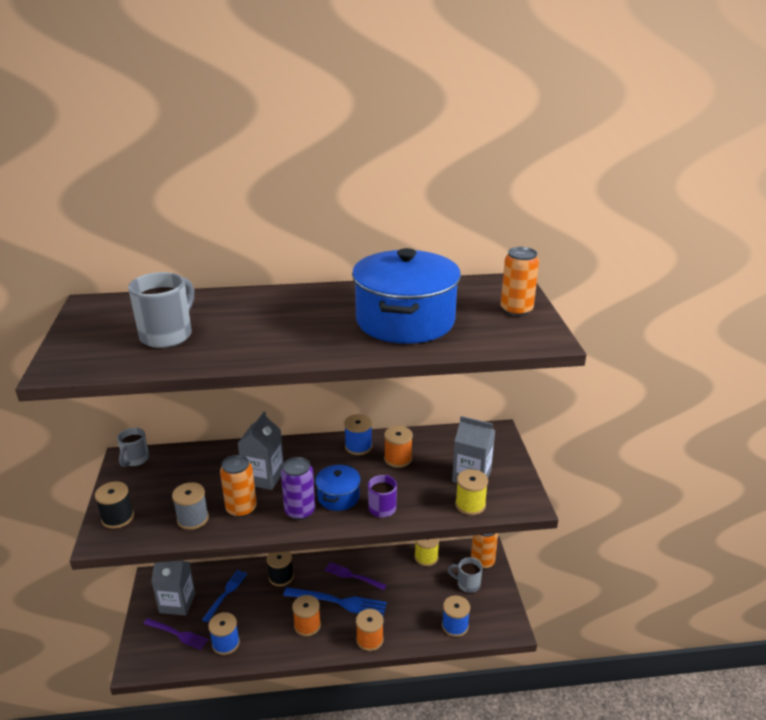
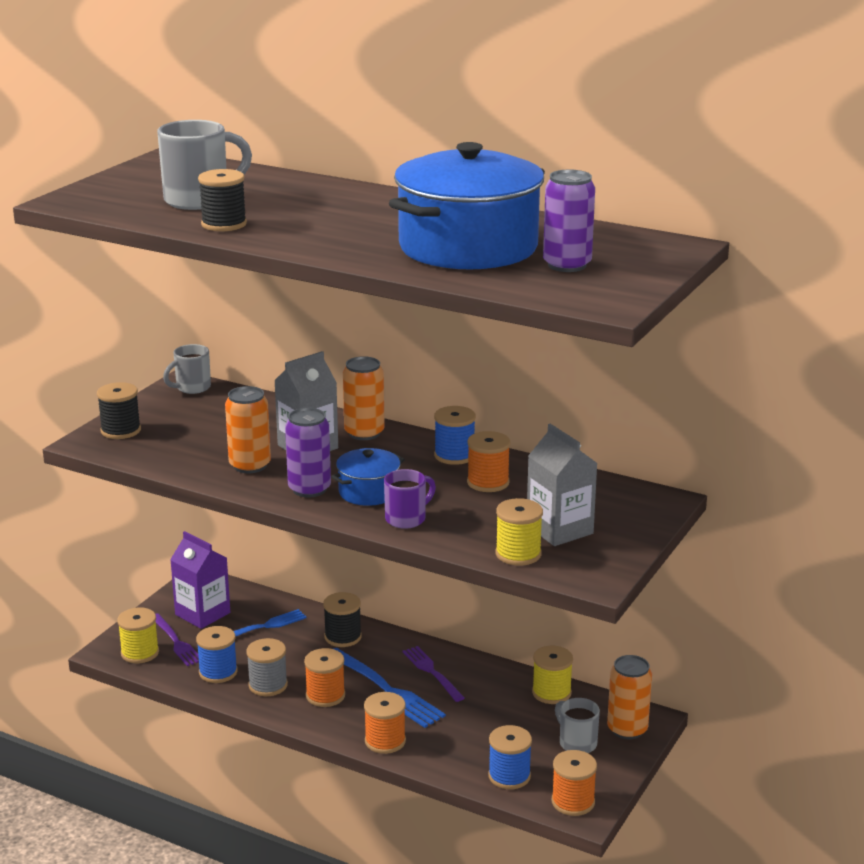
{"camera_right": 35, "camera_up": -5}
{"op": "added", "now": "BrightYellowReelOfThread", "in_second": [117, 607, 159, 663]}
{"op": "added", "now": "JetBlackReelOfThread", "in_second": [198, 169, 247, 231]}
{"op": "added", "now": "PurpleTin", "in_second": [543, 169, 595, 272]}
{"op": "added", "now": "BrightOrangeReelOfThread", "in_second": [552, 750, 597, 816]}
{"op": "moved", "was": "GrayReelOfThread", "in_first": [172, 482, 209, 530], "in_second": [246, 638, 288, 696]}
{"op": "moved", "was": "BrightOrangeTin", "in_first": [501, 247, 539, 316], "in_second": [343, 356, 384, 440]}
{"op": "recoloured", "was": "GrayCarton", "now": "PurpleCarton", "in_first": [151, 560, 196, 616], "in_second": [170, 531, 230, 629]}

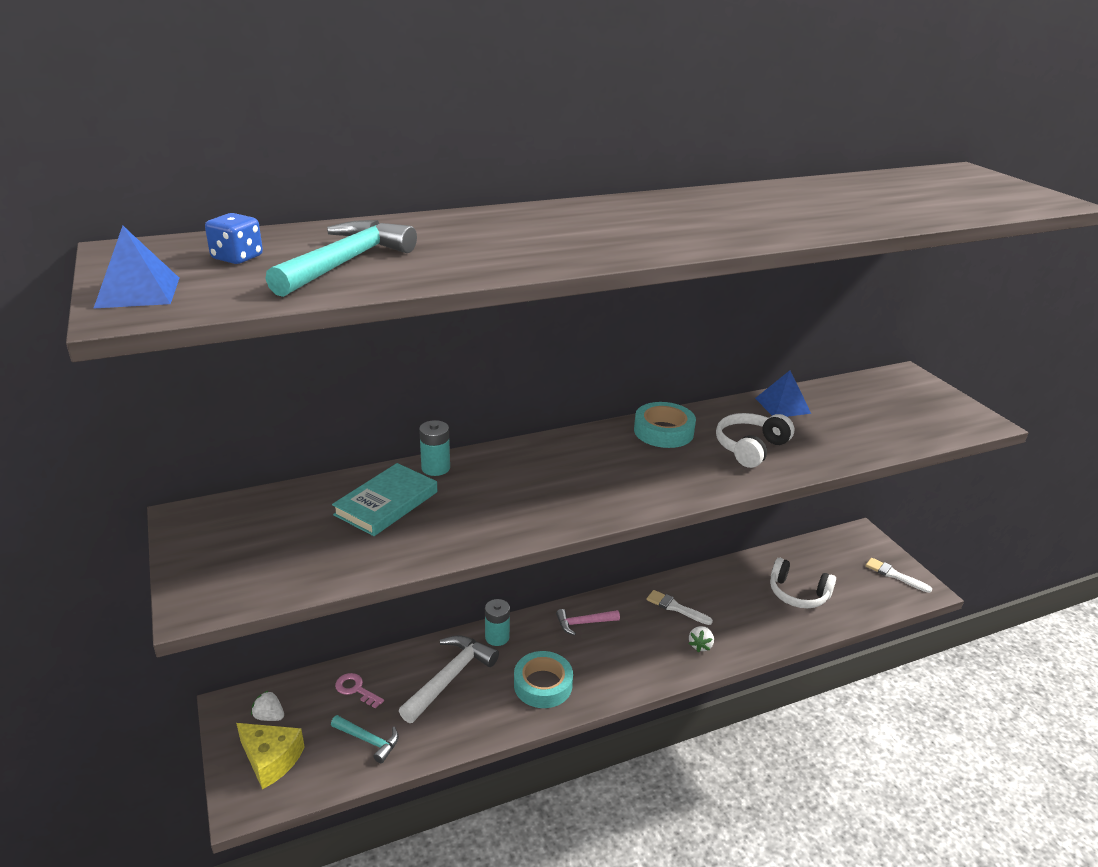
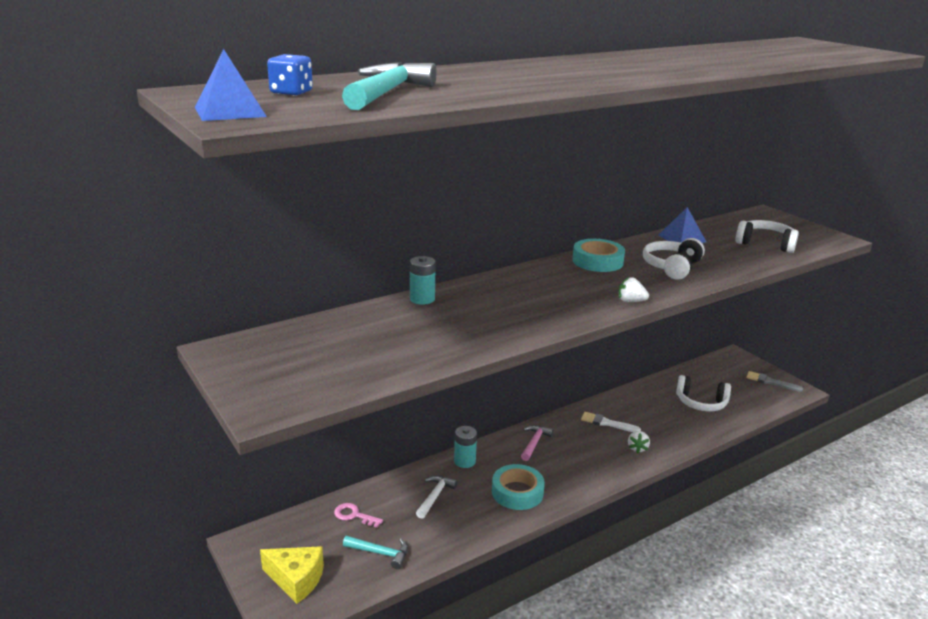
{"camera_right": -10, "camera_up": -5}
{"op": "removed", "was": "AquaBook", "in_first": [332, 463, 437, 536]}
{"op": "added", "now": "PureWhiteHeadset", "in_second": [735, 220, 799, 253]}
{"op": "moved", "was": "PureWhiteBerry", "in_first": [251, 690, 284, 721], "in_second": [619, 277, 649, 302]}
{"op": "recoloured", "was": "PureWhitePaintbrush", "now": "GrayPaintbrush", "in_first": [866, 558, 932, 593], "in_second": [746, 371, 803, 392]}
{"op": "turned", "was": "PinkClawHammer", "in_first": [556, 609, 620, 636], "in_second": [521, 425, 554, 461], "clockwise": 135}
{"op": "resized", "was": "PureWhiteClawHammer", "in_first": [399, 635, 499, 723], "in_second": [416, 476, 458, 519], "ratio": 0.59}

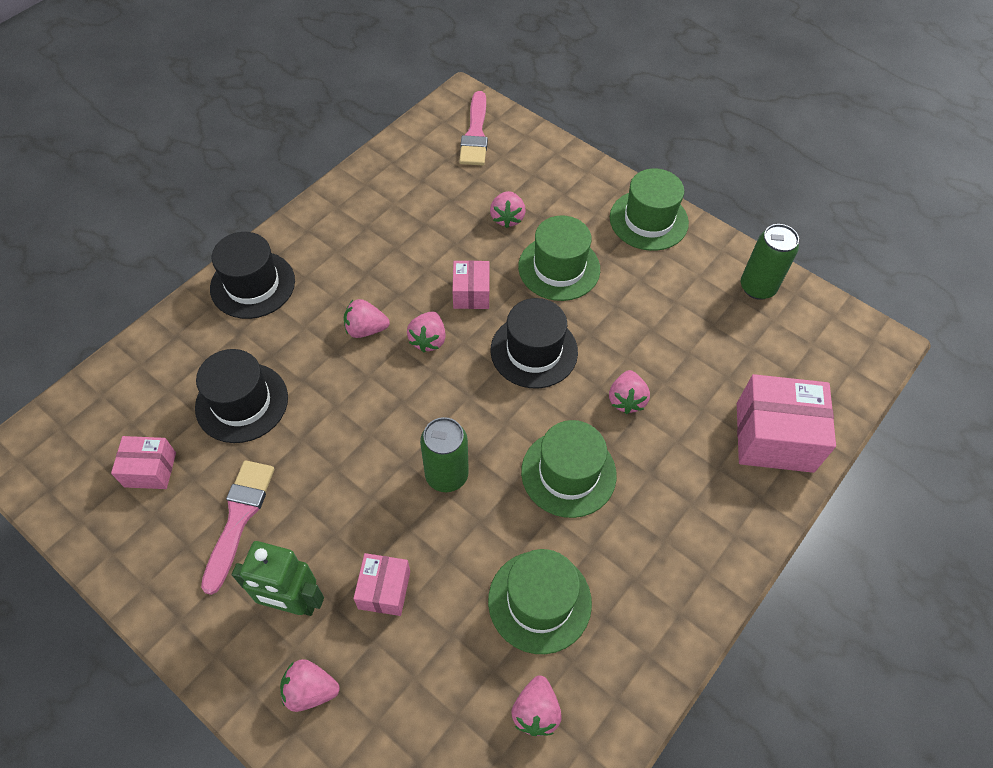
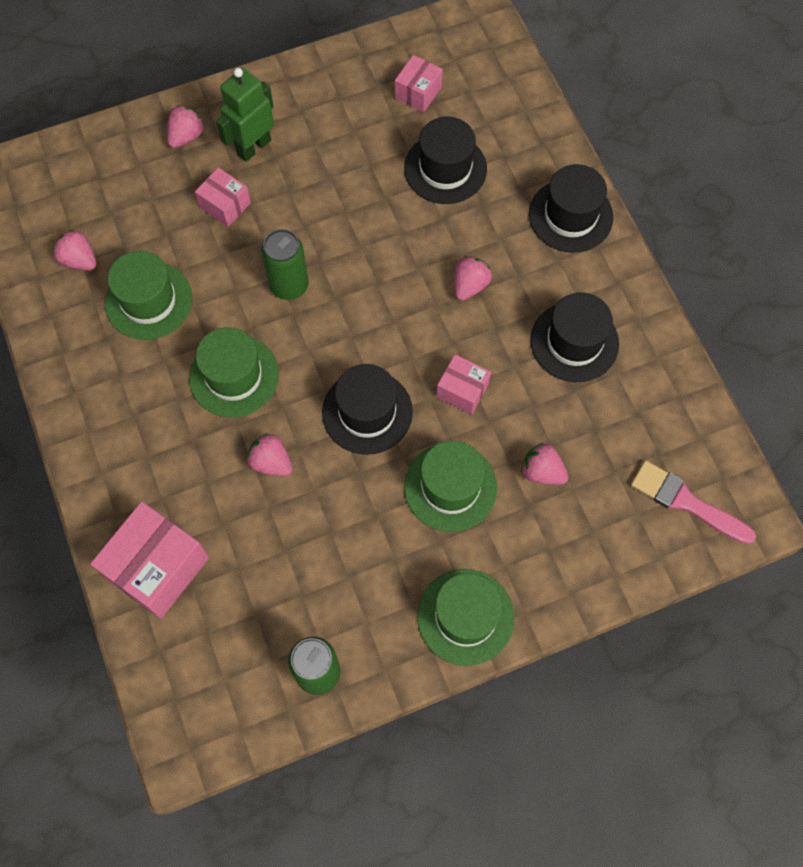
{"camera_right": 120, "camera_up": 10}
{"op": "removed", "was": "PinkPaintbrush", "in_first": [201, 460, 274, 595]}
{"op": "removed", "was": "PinkBerry", "in_first": [407, 311, 446, 352]}
{"op": "added", "now": "JetBlackHat", "in_second": [531, 292, 619, 382]}

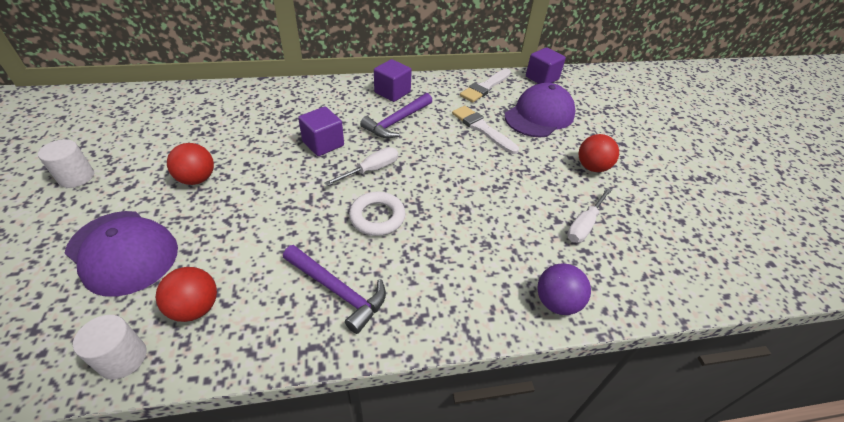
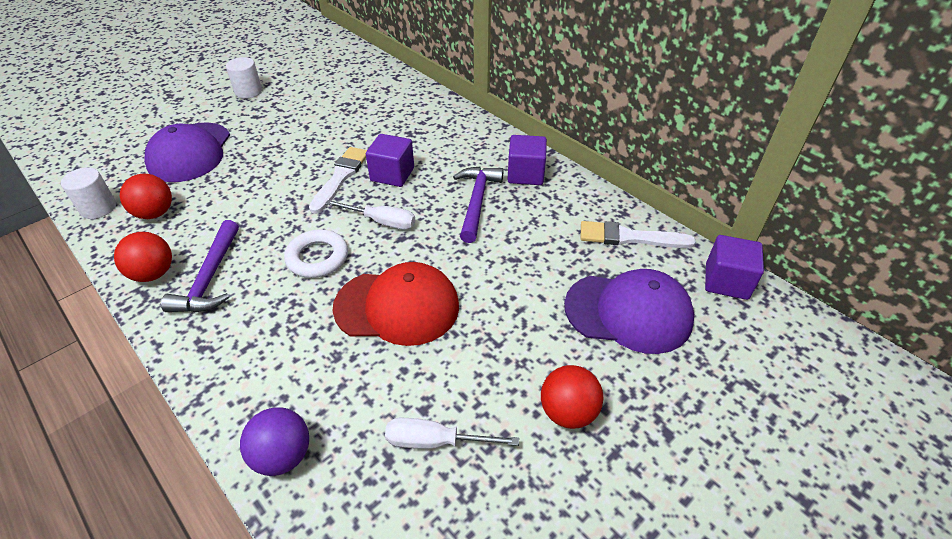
{"camera_right": 60, "camera_up": 0}
{"op": "added", "now": "ScarletCap", "in_second": [333, 262, 459, 346]}
{"op": "moved", "was": "ScarletBall", "in_first": [167, 143, 214, 185], "in_second": [114, 232, 172, 282]}
{"op": "moved", "was": "PureWhitePaintbrush", "in_first": [452, 106, 519, 154], "in_second": [309, 147, 367, 214]}
{"op": "turned", "was": "PurpleClawHammer", "in_first": [360, 93, 432, 138], "in_second": [453, 167, 504, 243], "clockwise": 90}

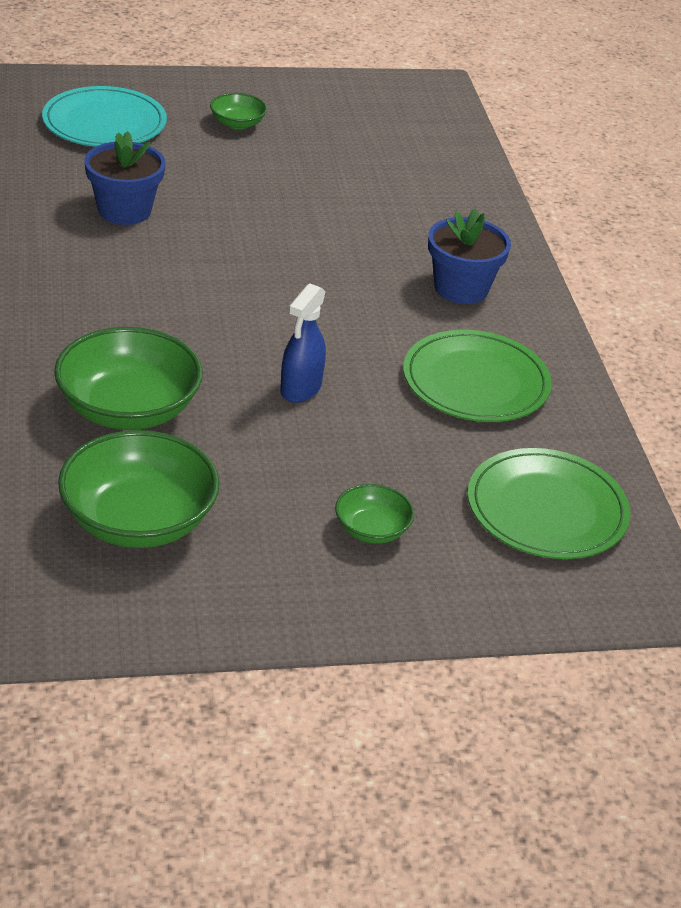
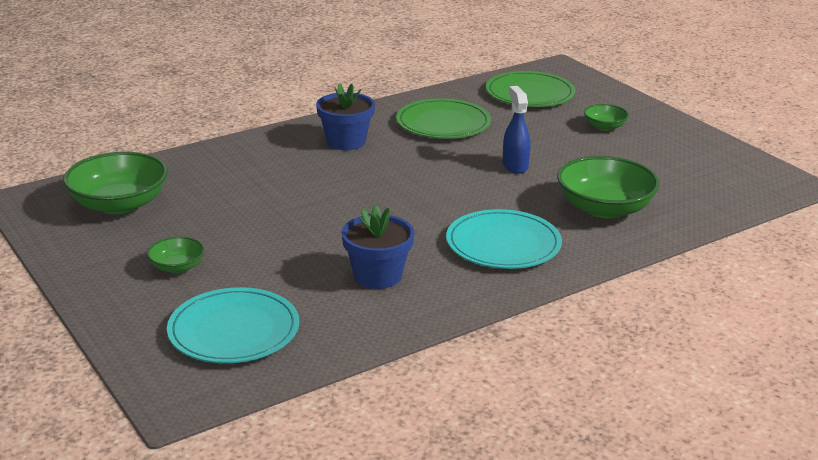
{"camera_right": -110, "camera_up": -10}
{"op": "added", "now": "AquaPlate", "in_second": [446, 209, 562, 269]}
{"op": "moved", "was": "EmeraldBowl", "in_first": [58, 430, 219, 548], "in_second": [63, 152, 168, 214]}
{"op": "turned", "was": "CobaltSprayer", "in_first": [280, 283, 326, 403], "in_second": [503, 86, 530, 174], "clockwise": -105}

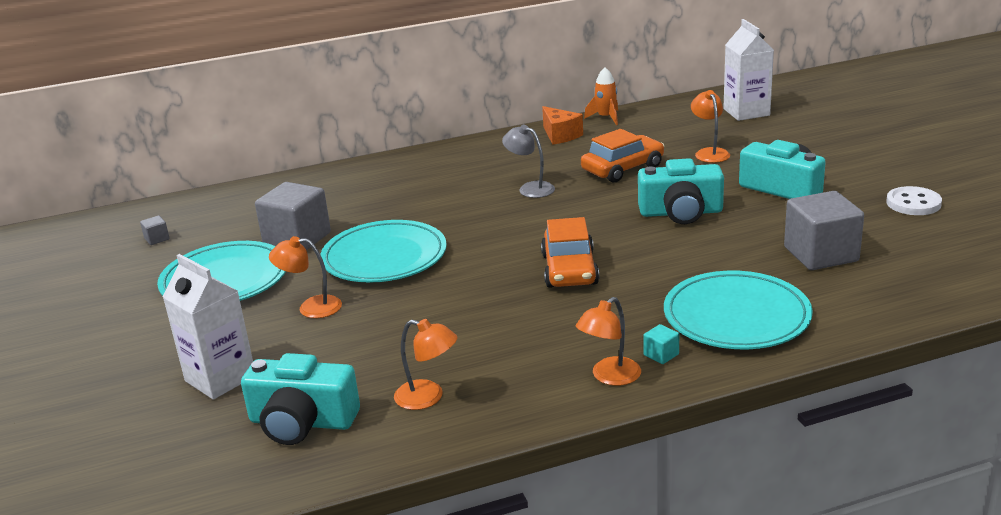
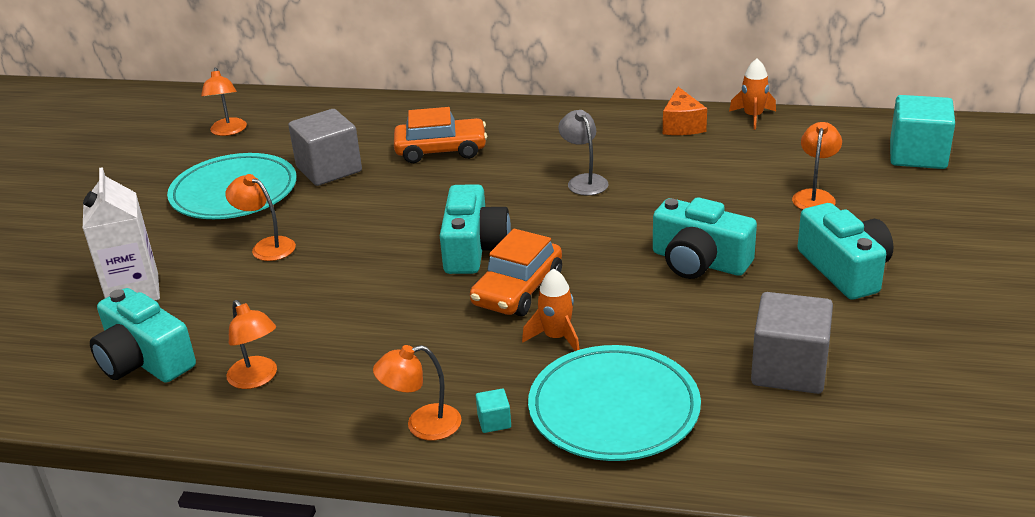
{"camera_right": 30, "camera_up": 5}
{"op": "removed", "was": "AquaPlate", "in_first": [320, 220, 447, 283]}
{"op": "removed", "was": "PureWhiteButton", "in_first": [886, 186, 942, 215]}
{"op": "added", "now": "AquaPhotoCamera", "in_second": [440, 184, 511, 274]}
{"op": "added", "now": "BrightOrangeSpaceship", "in_second": [522, 268, 580, 351]}
{"op": "moved", "was": "BrightOrangeAutomobile", "in_first": [581, 129, 664, 183], "in_second": [394, 107, 487, 163]}
{"op": "replaced", "was": "GrayCube", "now": "BrightOrangeReadingLamp", "in_first": [140, 215, 170, 245], "in_second": [201, 68, 247, 136]}
{"op": "replaced", "was": "PureWhiteCarton", "now": "AquaCube", "in_first": [723, 19, 774, 121], "in_second": [890, 95, 955, 169]}

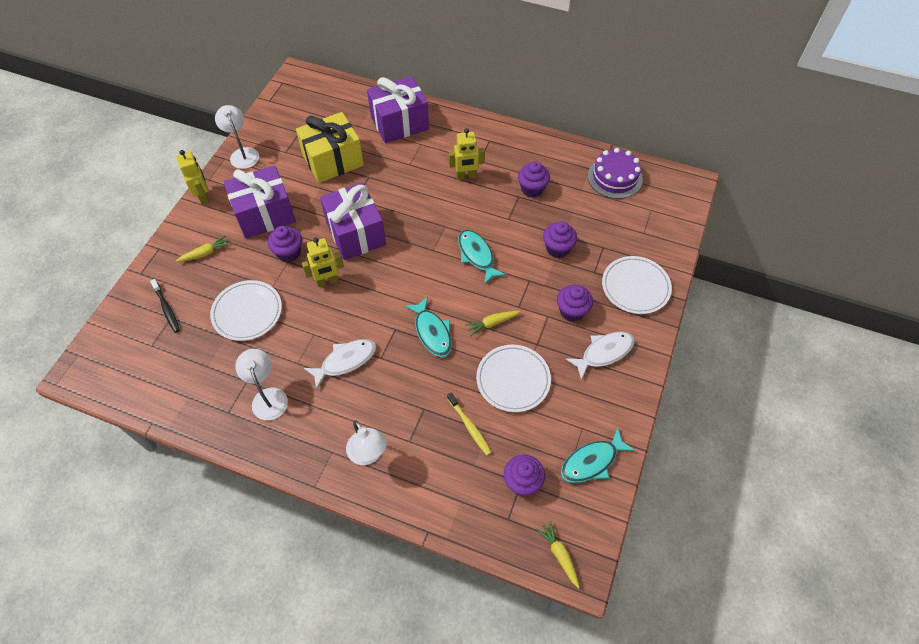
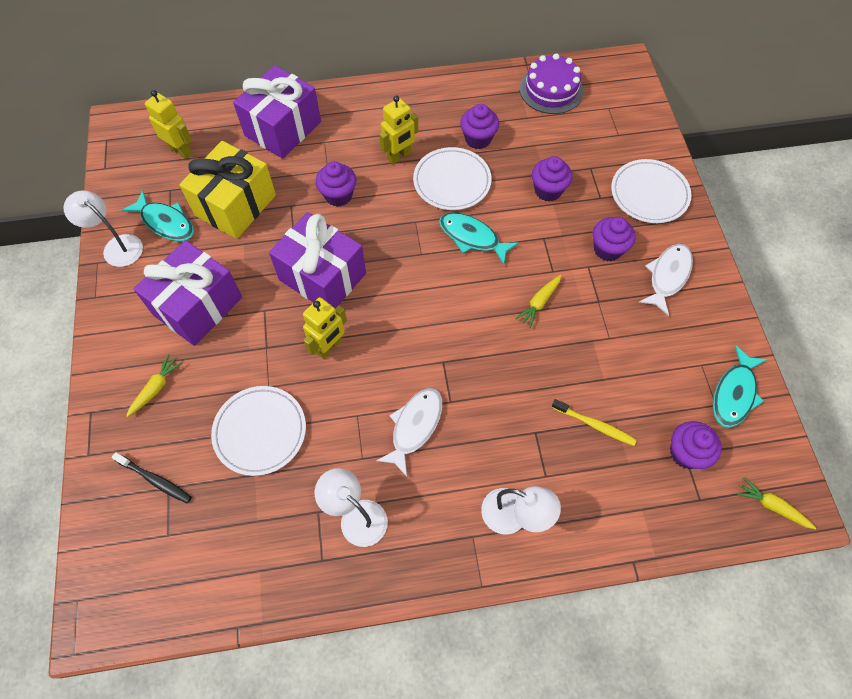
{"camera_right": -30, "camera_up": 5}
{"op": "moved", "was": "BrightYellowRobot", "in_first": [176, 150, 210, 205], "in_second": [145, 90, 192, 159]}
{"op": "moved", "was": "PurpleFairyCake", "in_first": [268, 226, 302, 262], "in_second": [316, 161, 356, 207]}
{"op": "moved", "was": "AquaFishFigure", "in_first": [404, 296, 452, 357], "in_second": [122, 191, 194, 241]}
{"op": "moved", "was": "PureWhitePlate", "in_first": [476, 345, 551, 412], "in_second": [413, 147, 492, 210]}

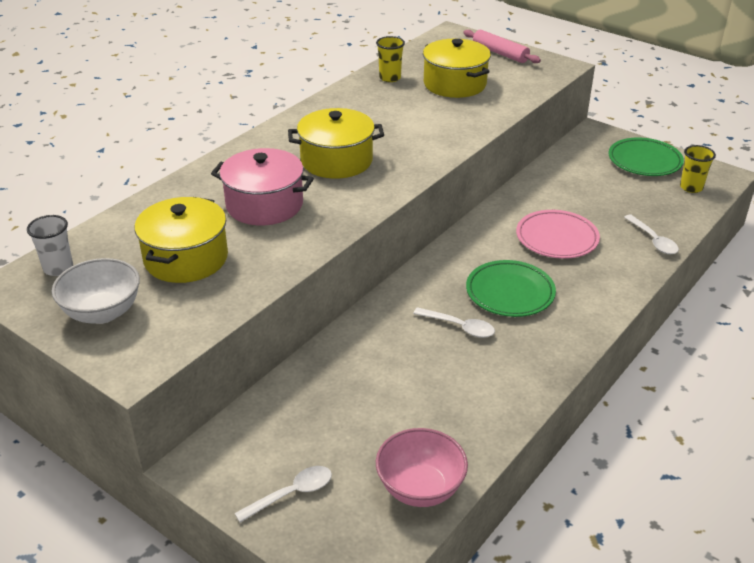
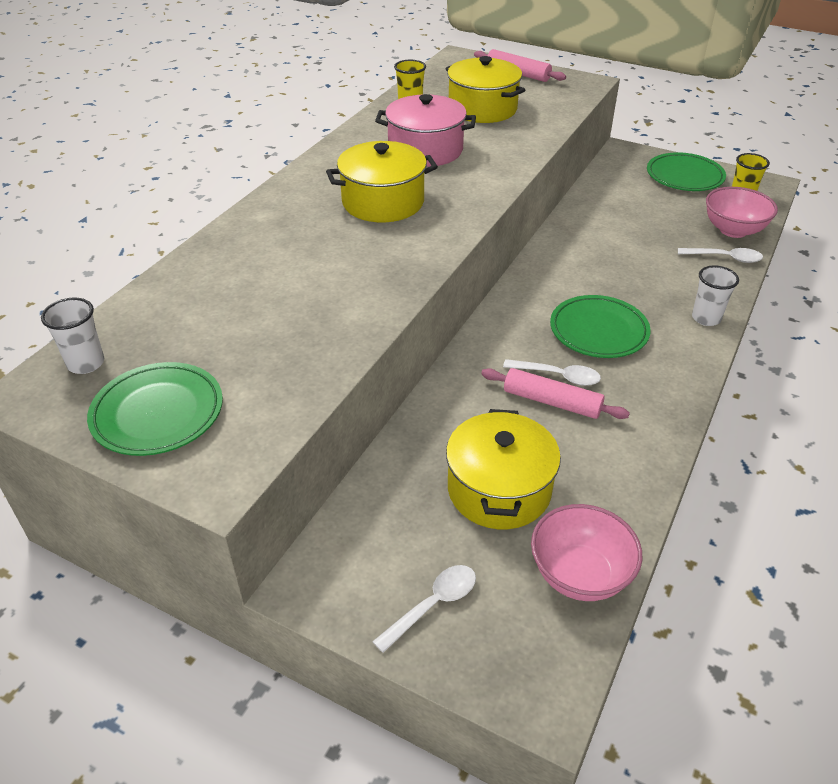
{"camera_right": -10, "camera_up": 5}
{"op": "removed", "was": "PinkPlate", "in_first": [516, 210, 600, 259]}
{"op": "added", "now": "PinkDoughRoller", "in_second": [481, 368, 630, 419]}
{"op": "added", "now": "PureWhiteTumbler", "in_second": [692, 266, 739, 326]}
{"op": "added", "now": "PinkBowl", "in_second": [706, 187, 778, 238]}
{"op": "moved", "was": "BrightYellowStockpot", "in_first": [134, 197, 228, 283], "in_second": [446, 409, 561, 529]}
{"op": "moved", "was": "PinkStockpot", "in_first": [211, 148, 314, 225], "in_second": [375, 94, 476, 167]}
{"op": "replaced", "was": "PureWhiteBowl", "now": "EmeraldPlate", "in_first": [52, 258, 140, 324], "in_second": [87, 362, 223, 456]}
{"op": "turned", "was": "PureWhiteTablespoon", "in_first": [624, 214, 679, 254], "in_second": [678, 248, 763, 263], "clockwise": -45}

